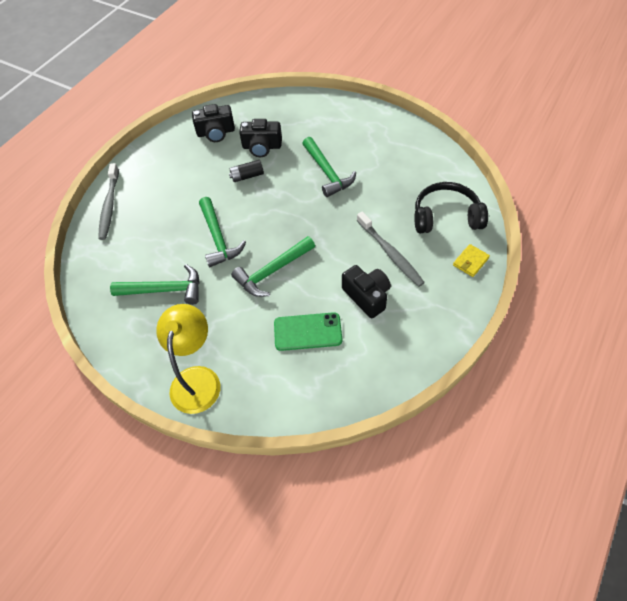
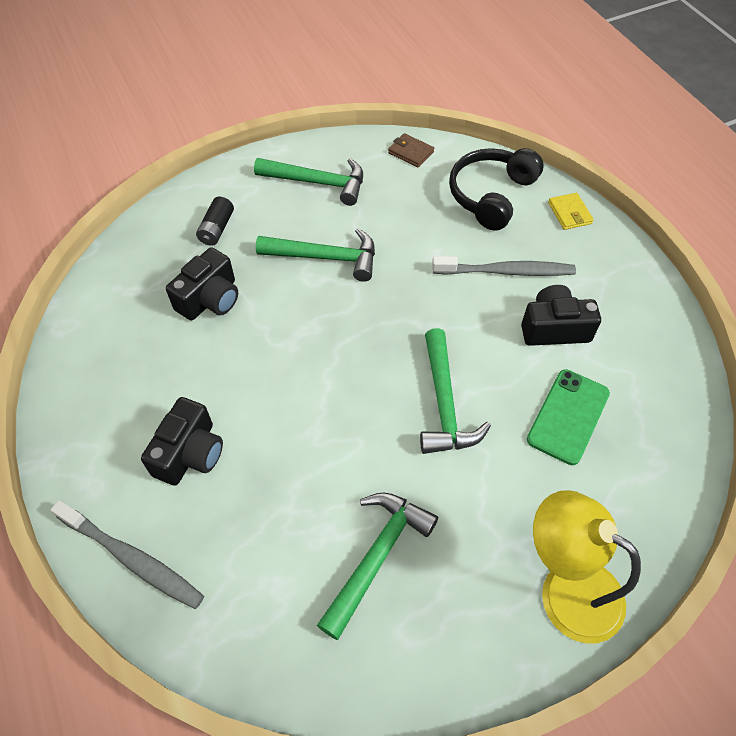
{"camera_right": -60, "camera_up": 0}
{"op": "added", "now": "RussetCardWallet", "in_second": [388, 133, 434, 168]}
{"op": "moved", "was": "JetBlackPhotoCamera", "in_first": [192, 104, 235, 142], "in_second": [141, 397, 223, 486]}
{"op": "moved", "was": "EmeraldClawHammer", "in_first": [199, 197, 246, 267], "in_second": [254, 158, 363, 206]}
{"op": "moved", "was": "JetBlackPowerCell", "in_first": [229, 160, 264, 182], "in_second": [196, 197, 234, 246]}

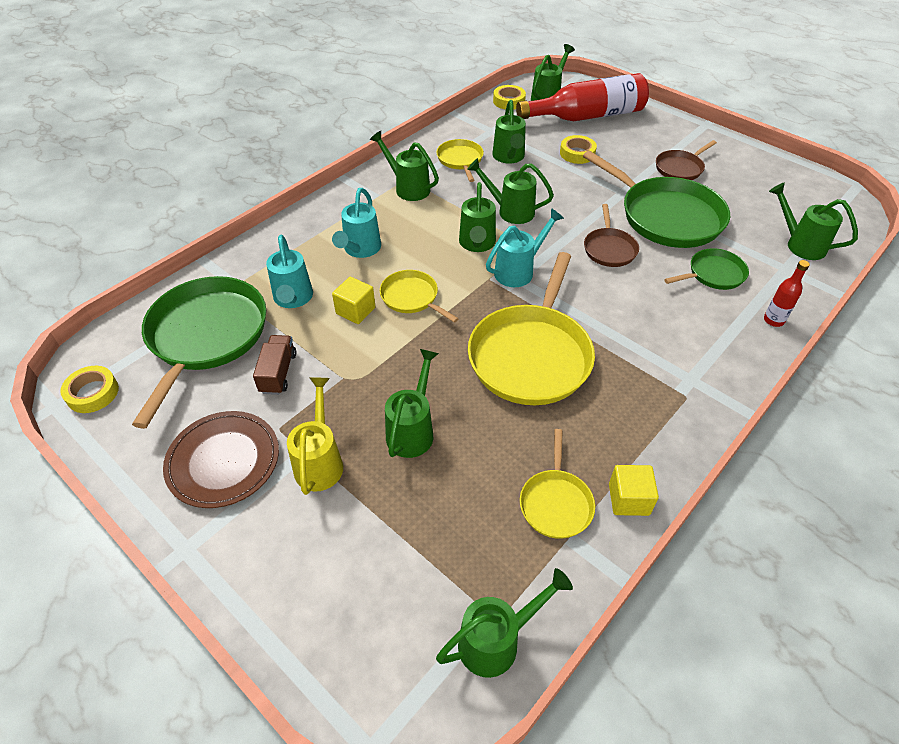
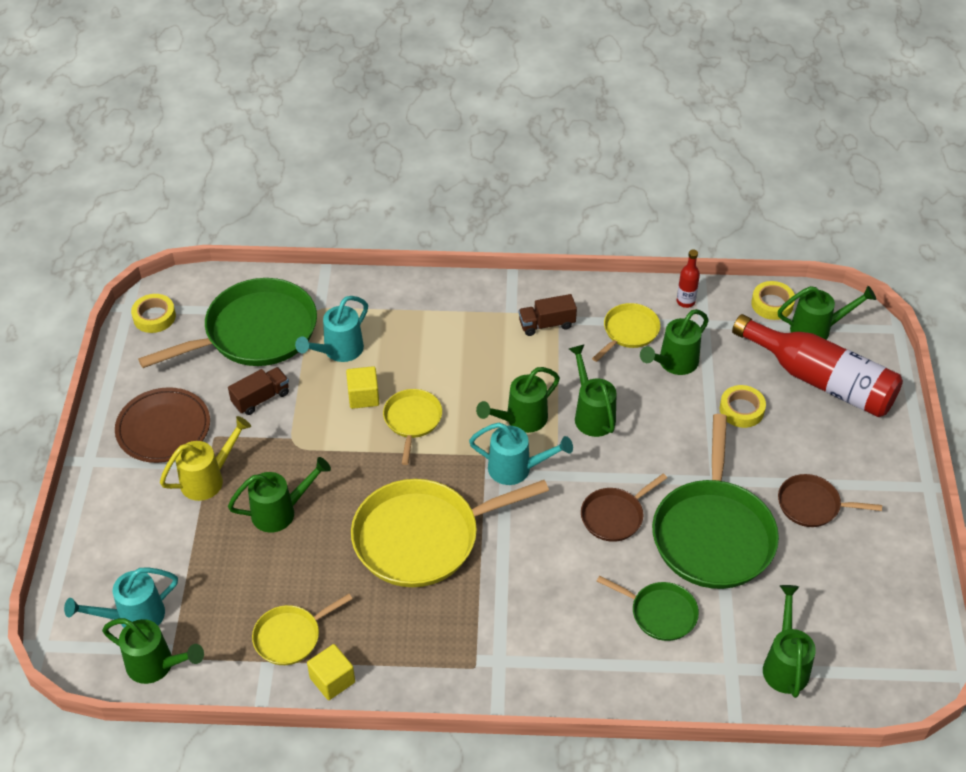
{"camera_right": 50, "camera_up": 0}
{"op": "moved", "was": "AquaWateringCan", "in_first": [332, 188, 381, 258], "in_second": [64, 567, 178, 628]}
{"op": "moved", "was": "ScarletBottle", "in_first": [764, 260, 810, 327], "in_second": [677, 250, 700, 308]}
{"op": "replaced", "was": "EmeraldWateringCan", "now": "RussetLorry", "in_first": [370, 131, 439, 201], "in_second": [519, 294, 577, 336]}

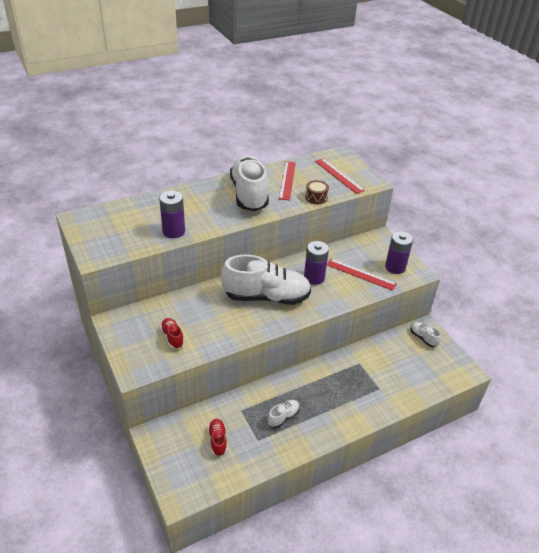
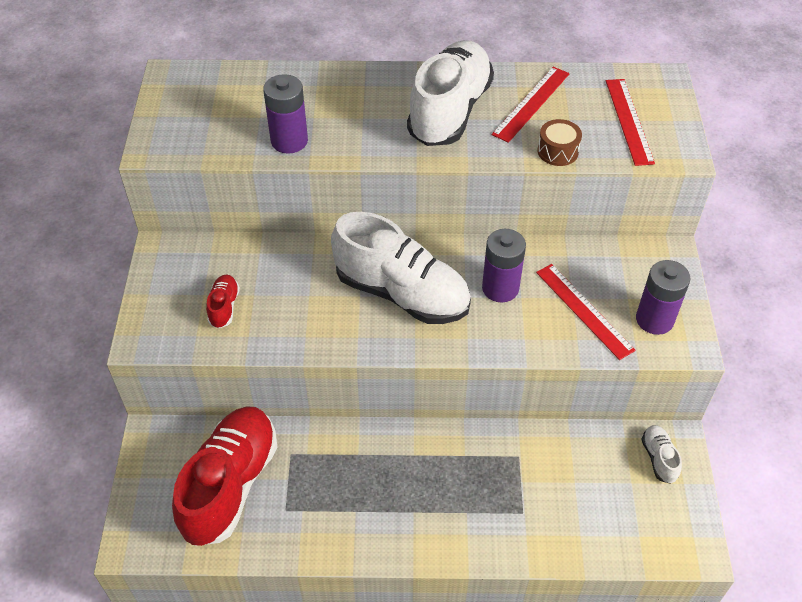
{"camera_right": 30, "camera_up": 10}
{"op": "removed", "was": "PureWhiteSneaker", "in_first": [268, 400, 300, 428]}
{"op": "resized", "was": "ScarletSneaker", "in_first": [208, 419, 227, 456], "in_second": [172, 406, 277, 546], "ratio": 2.36}

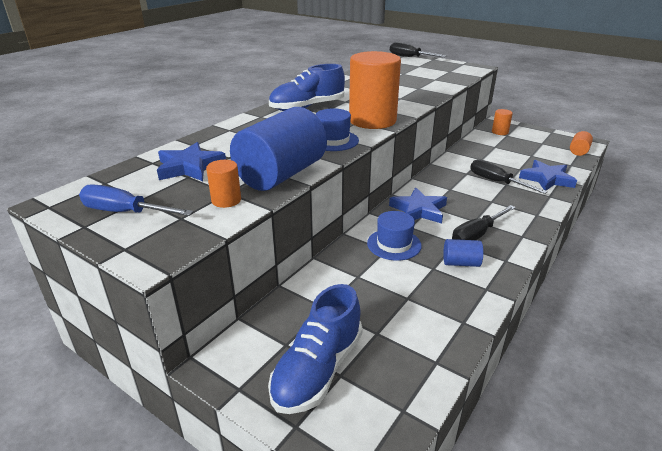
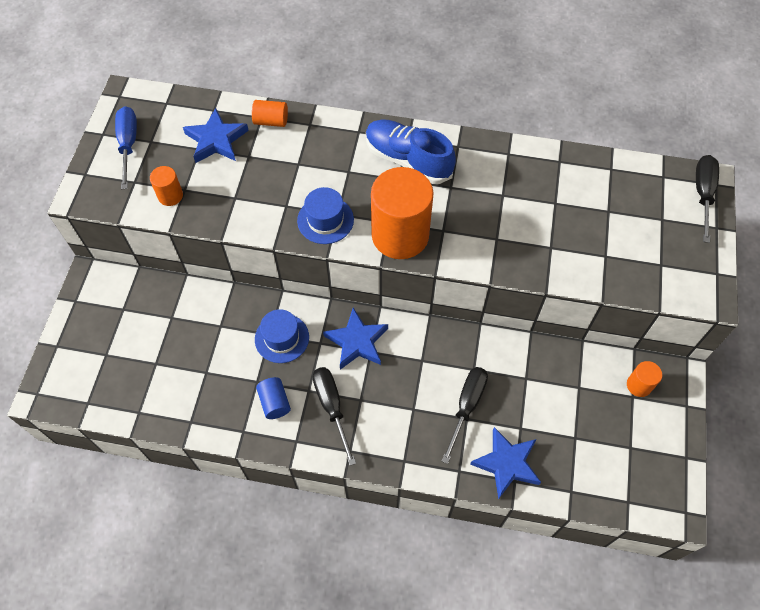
{"camera_right": 65, "camera_up": 30}
{"op": "removed", "was": "CobaltSolidCylinder", "in_first": [230, 107, 327, 191]}
{"op": "removed", "was": "CobaltSneaker", "in_first": [268, 284, 363, 414]}
{"op": "moved", "was": "BrightOrangeSolidCylinder", "in_first": [570, 131, 593, 156], "in_second": [252, 100, 288, 127]}
{"op": "turned", "was": "JetBlackFlatScrewdriver", "in_first": [452, 205, 516, 240], "in_second": [313, 367, 356, 466], "clockwise": 45}

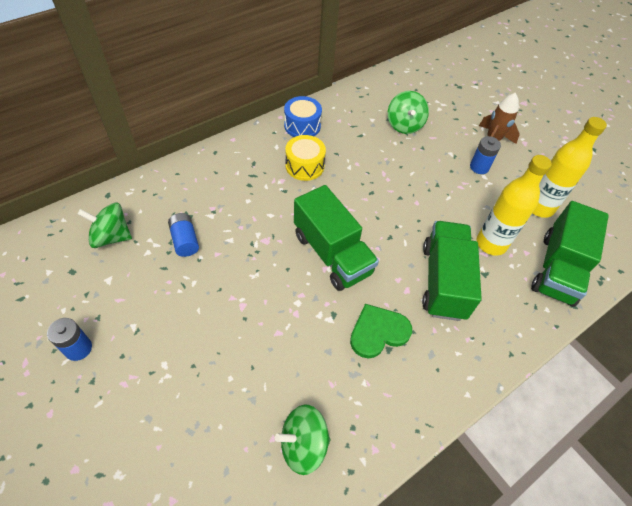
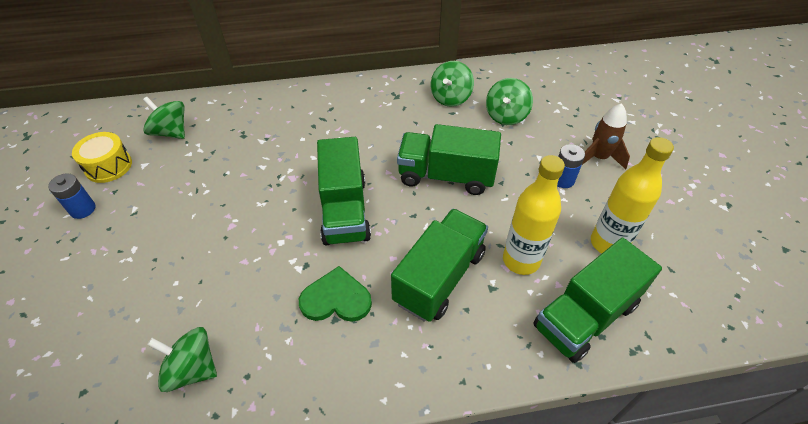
{"camera_right": 30, "camera_up": -5}
{"op": "removed", "was": "CobaltPowerCell", "in_first": [168, 213, 199, 257]}
{"op": "removed", "was": "CobaltToyDrum", "in_first": [284, 96, 322, 137]}
{"op": "added", "now": "EmeraldLorry", "in_second": [397, 124, 501, 195]}
{"op": "added", "now": "EmeraldToyTop", "in_second": [431, 61, 474, 107]}
{"op": "moved", "was": "BrightYellowToyDrum", "in_first": [285, 135, 326, 181], "in_second": [72, 132, 132, 183]}

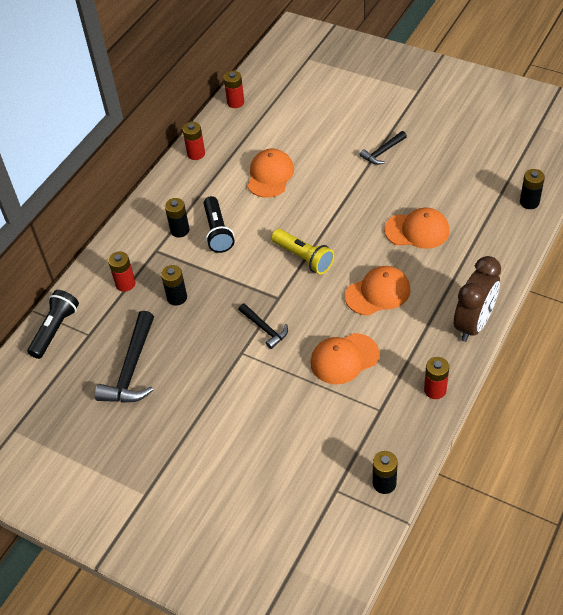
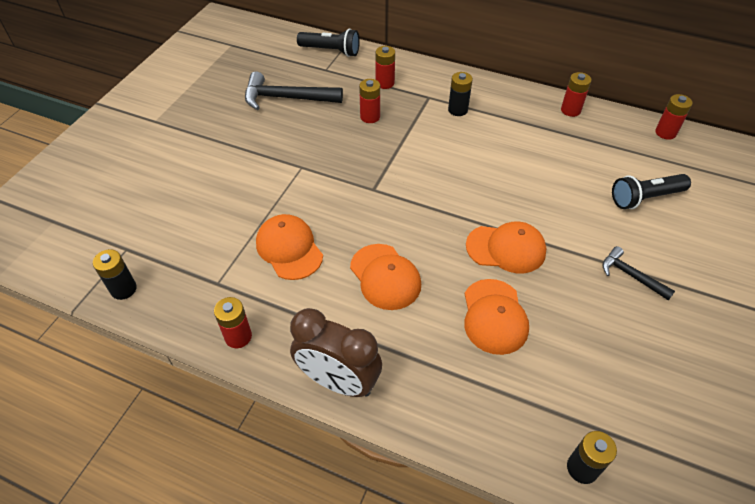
{"camera_right": 80, "camera_up": 0}
{"op": "removed", "was": "JetBlackClawHammer", "in_first": [238, 303, 288, 349]}
{"op": "removed", "was": "BrightYellowFlashlight", "in_first": [271, 229, 334, 274]}
{"op": "moved", "was": "JetBlackFlashlight", "in_first": [204, 196, 235, 253], "in_second": [612, 174, 691, 209]}
{"op": "moved", "was": "BrightOrangeCap", "in_first": [247, 149, 294, 198], "in_second": [466, 222, 546, 273]}
{"op": "recoloured", "was": "JetBlackPowerCell", "now": "ScarletPowerCell", "in_first": [161, 265, 187, 306], "in_second": [359, 79, 380, 123]}

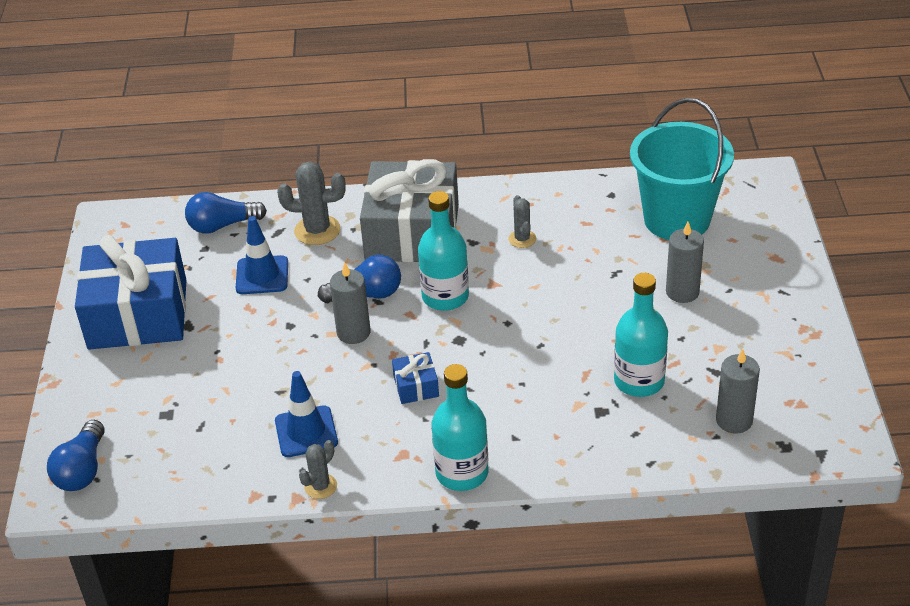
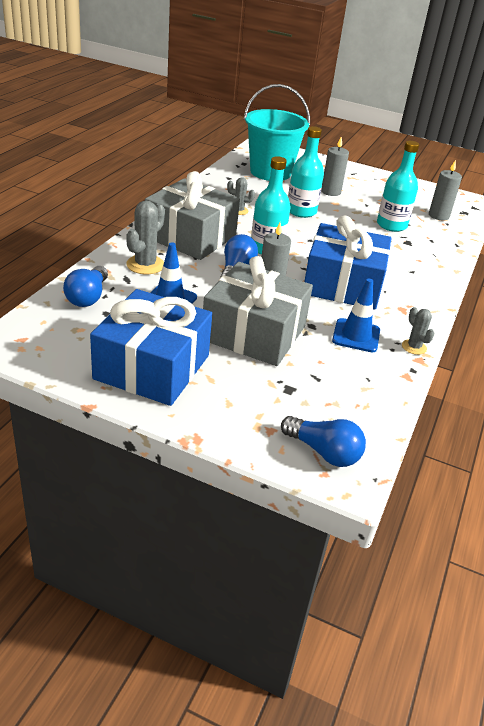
{"camera_right": -70, "camera_up": -5}
{"op": "added", "now": "GrayPresent", "in_second": [203, 256, 313, 366]}
{"op": "moved", "was": "AquaBottle", "in_first": [431, 364, 489, 491], "in_second": [288, 126, 324, 218]}
{"op": "resized", "was": "CobaltPresent", "in_first": [392, 352, 439, 404], "in_second": [304, 216, 391, 310], "ratio": 2.49}

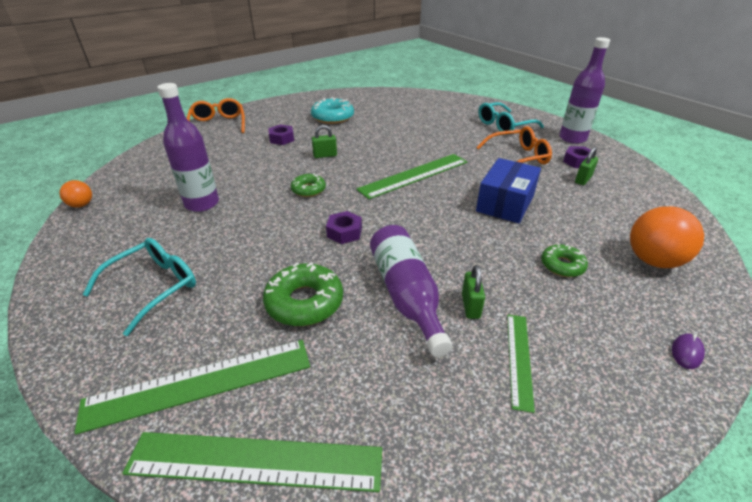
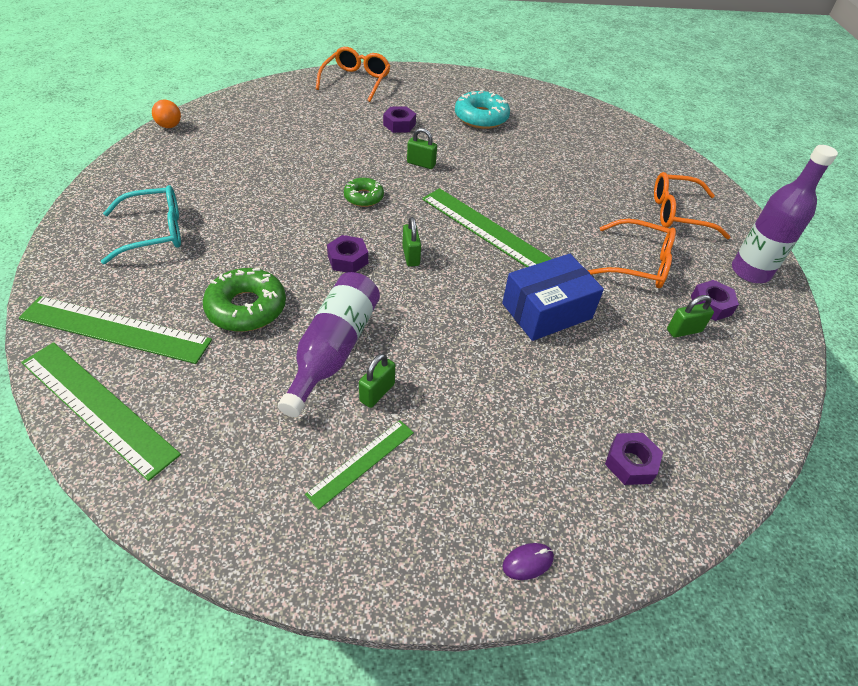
{"camera_right": 30, "camera_up": 10}
{"op": "removed", "was": "PurpleBottle", "in_first": [157, 83, 219, 212]}
{"op": "removed", "was": "EmeraldGlazedDonut", "in_first": [541, 243, 588, 277]}
{"op": "added", "now": "EmeraldLock", "in_second": [402, 217, 421, 267]}
{"op": "replaced", "was": "BrightOrangeBall", "now": "PurpleNut", "in_first": [630, 206, 704, 268], "in_second": [605, 433, 663, 485]}
{"op": "recoloured", "was": "AquaGlasses", "now": "BrightOrangeGlasses", "in_first": [478, 102, 544, 131], "in_second": [654, 172, 730, 239]}
{"op": "turned", "was": "EmeraldMeasuringStick", "in_first": [356, 154, 467, 199], "in_second": [422, 188, 552, 267], "clockwise": 45}

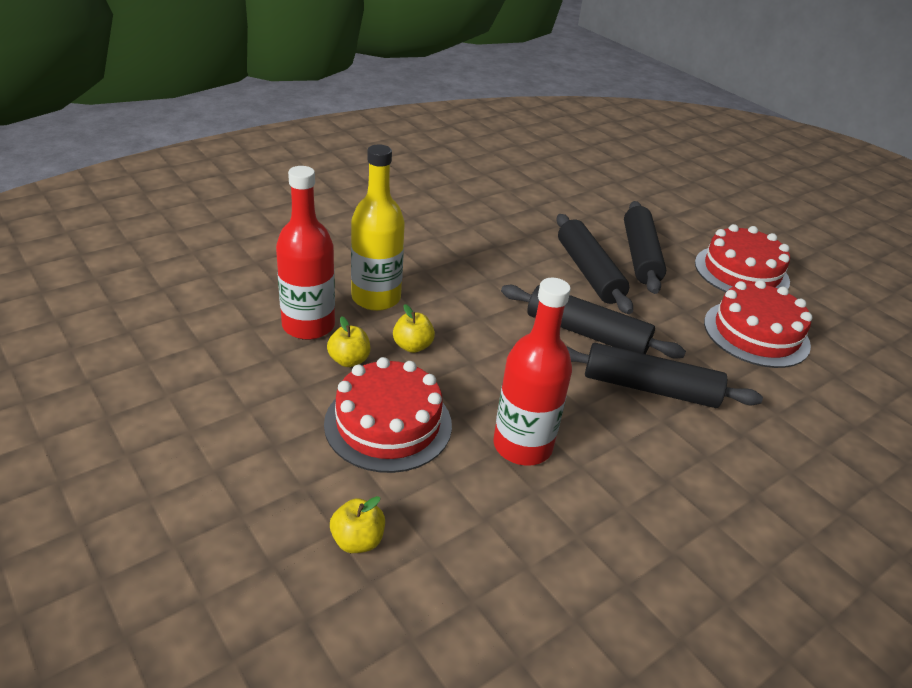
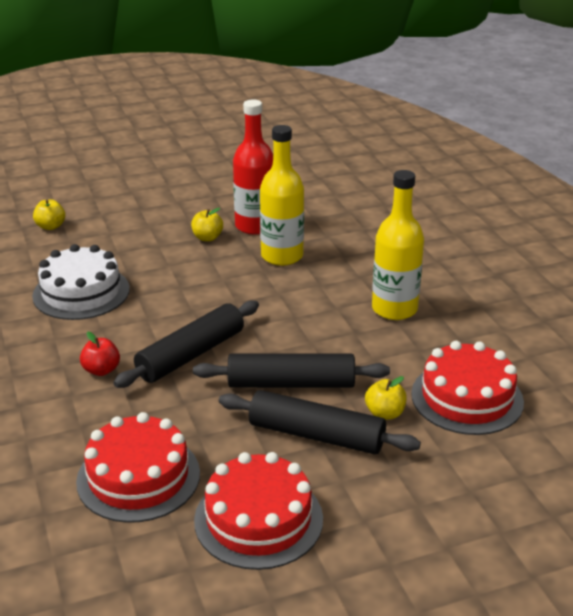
{"camera_right": 110, "camera_up": -5}
{"op": "added", "now": "BrightYellowBottle", "in_second": [372, 170, 424, 320]}
{"op": "moved", "was": "ScarletCake", "in_first": [324, 357, 452, 473], "in_second": [411, 341, 524, 435]}
{"op": "moved", "was": "BrightYellowToyApple", "in_first": [393, 304, 435, 353], "in_second": [365, 376, 407, 420]}
{"op": "replaced", "was": "ScarletBottle", "now": "PureWhiteCake", "in_first": [493, 278, 572, 466], "in_second": [32, 244, 130, 320]}
{"op": "replaced", "was": "JetBlackDoughRoller", "now": "ScarletToyApple", "in_first": [566, 343, 763, 408], "in_second": [80, 332, 120, 376]}

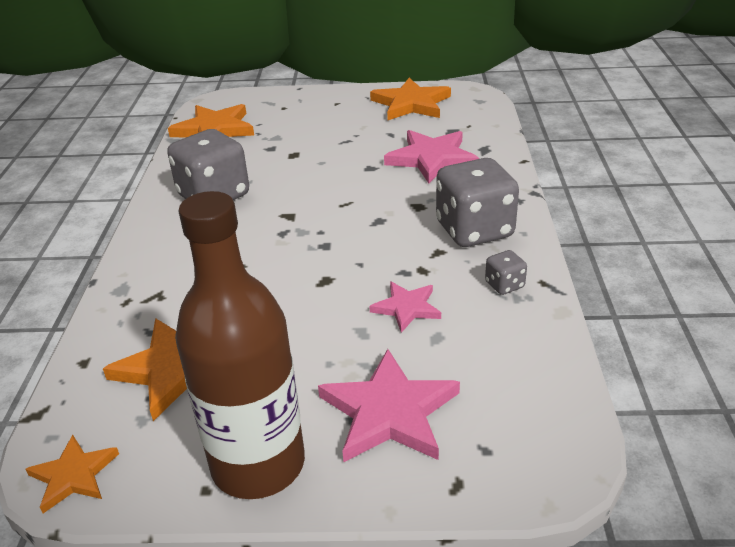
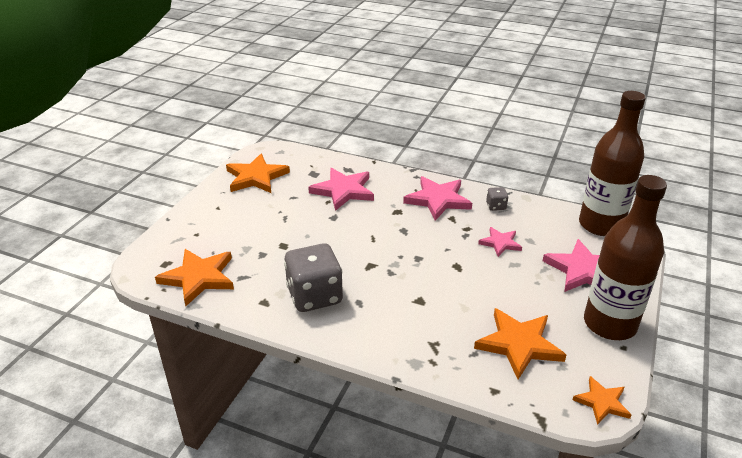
{"camera_right": -70, "camera_up": 0}
{"op": "added", "now": "RussetBottle", "in_second": [579, 91, 646, 236]}
{"op": "replaced", "was": "GrayDie", "now": "PinkFivePointedStar", "in_first": [436, 158, 519, 247], "in_second": [403, 176, 472, 221]}

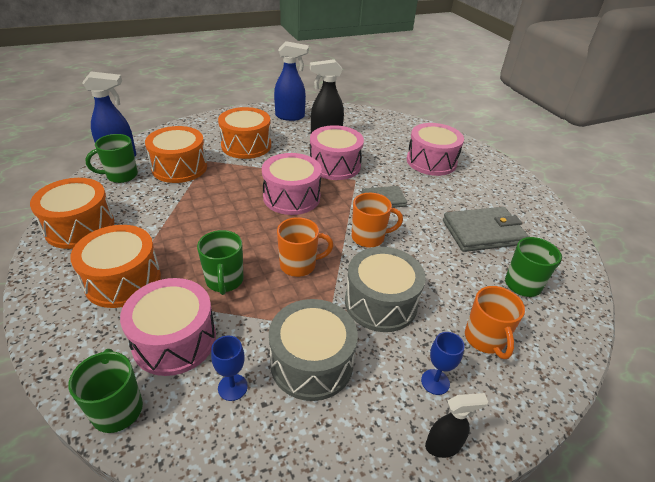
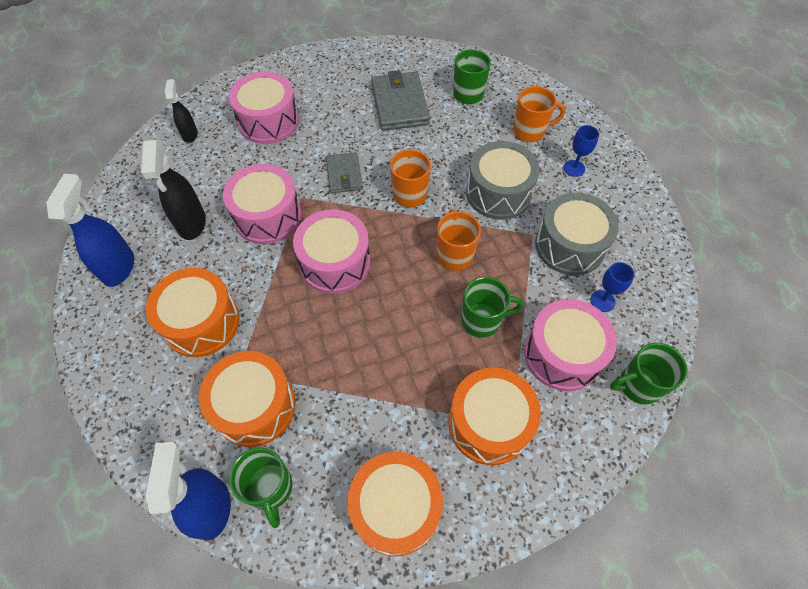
{"camera_right": -85, "camera_up": 20}
{"op": "moved", "was": "JetBlackSprayer", "in_first": [425, 393, 488, 458], "in_second": [165, 79, 198, 143]}

